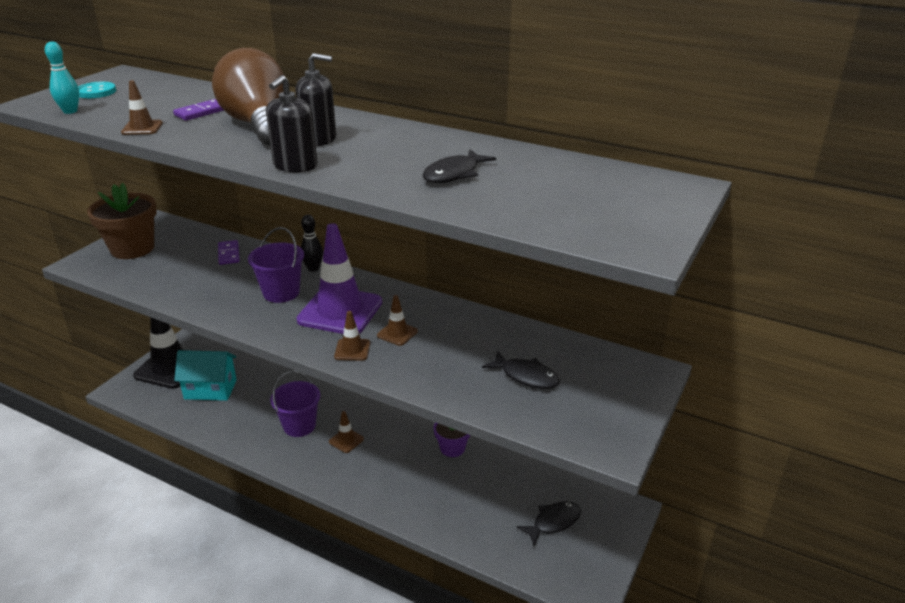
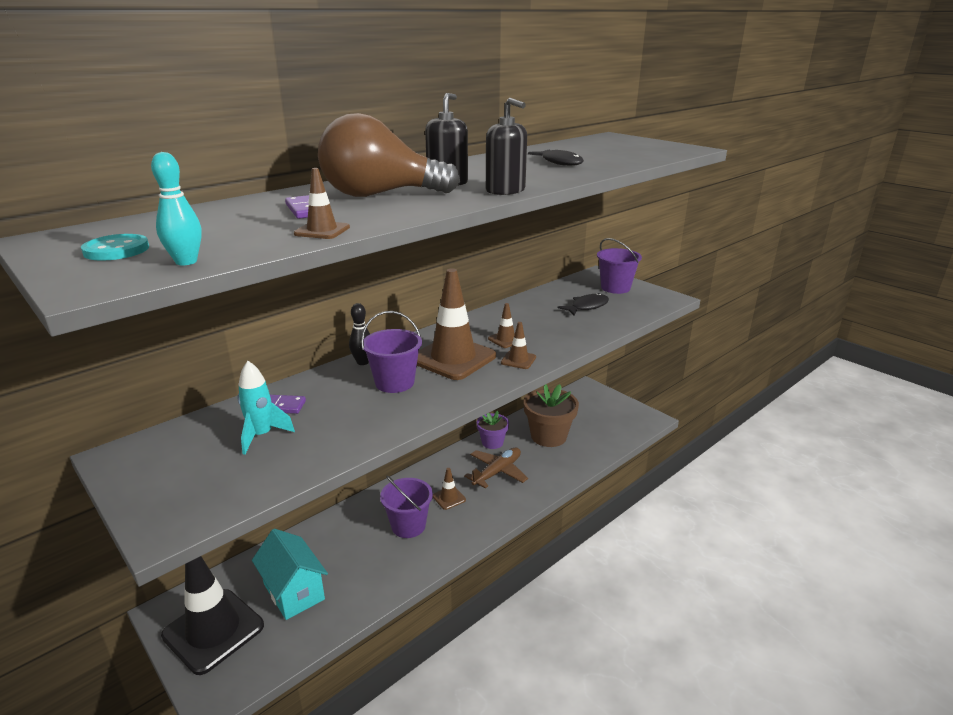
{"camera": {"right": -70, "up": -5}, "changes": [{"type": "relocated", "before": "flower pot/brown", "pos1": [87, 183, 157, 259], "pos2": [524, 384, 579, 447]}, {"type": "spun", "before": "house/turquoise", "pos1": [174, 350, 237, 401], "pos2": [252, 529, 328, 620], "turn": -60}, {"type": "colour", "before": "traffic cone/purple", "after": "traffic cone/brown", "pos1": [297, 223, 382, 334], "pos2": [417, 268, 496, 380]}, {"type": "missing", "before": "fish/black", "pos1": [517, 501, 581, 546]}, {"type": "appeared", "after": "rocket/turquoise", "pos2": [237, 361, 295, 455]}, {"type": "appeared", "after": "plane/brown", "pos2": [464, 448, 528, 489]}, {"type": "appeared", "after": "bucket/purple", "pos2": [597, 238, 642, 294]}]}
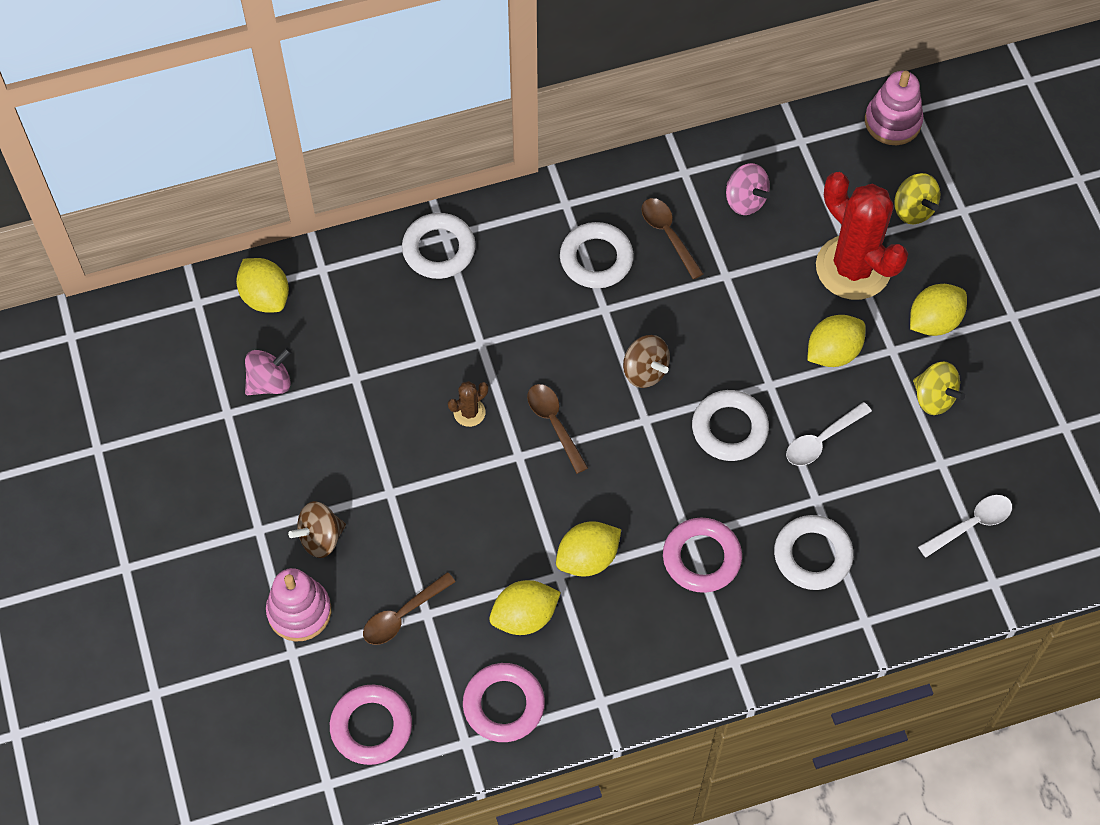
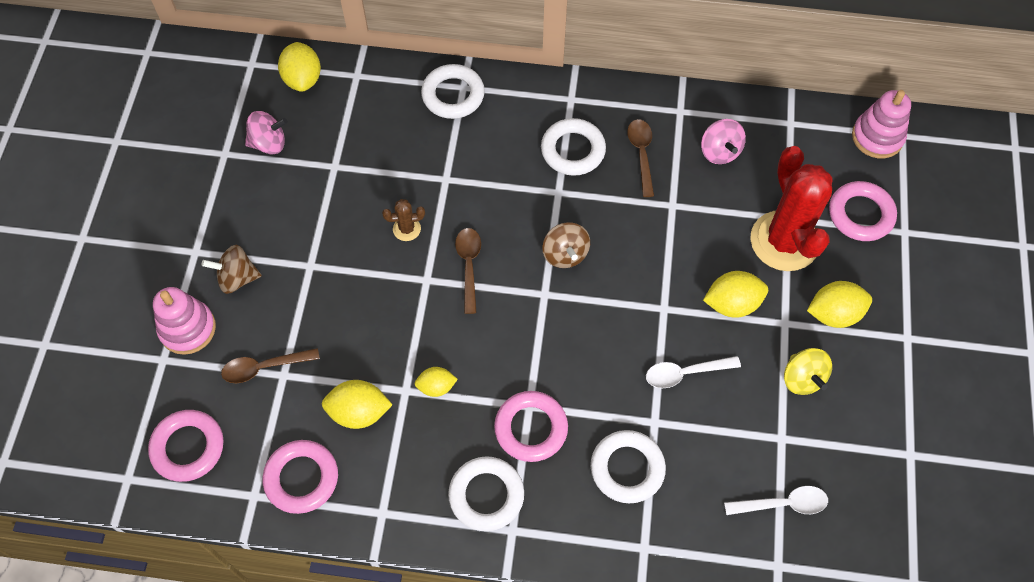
{"camera": {"right": 25, "up": 0}, "changes": [{"type": "size", "before": "lemon/yellow", "pos1": [556, 521, 621, 577], "pos2": [415, 367, 458, 397], "scale": 0.62}, {"type": "relocated", "before": "ring/white", "pos1": [692, 390, 769, 461], "pos2": [448, 456, 524, 531]}, {"type": "exchanged", "before": "spinning top/yellow", "after": "ring/pink", "pos1": [894, 173, 940, 224], "pos2": [829, 181, 897, 241]}]}
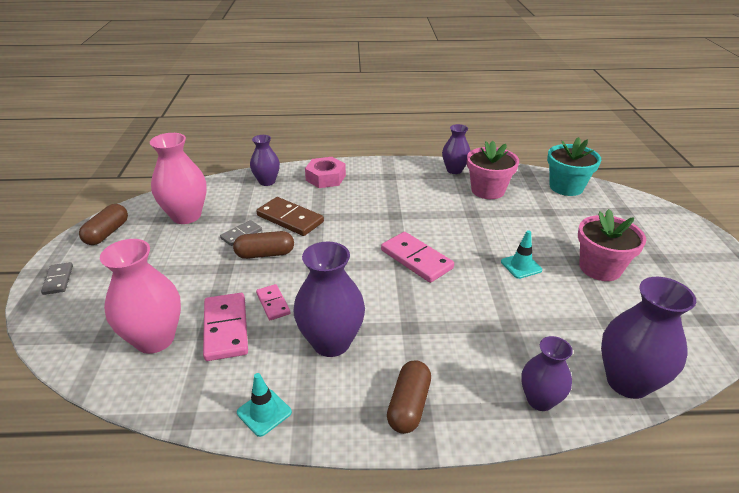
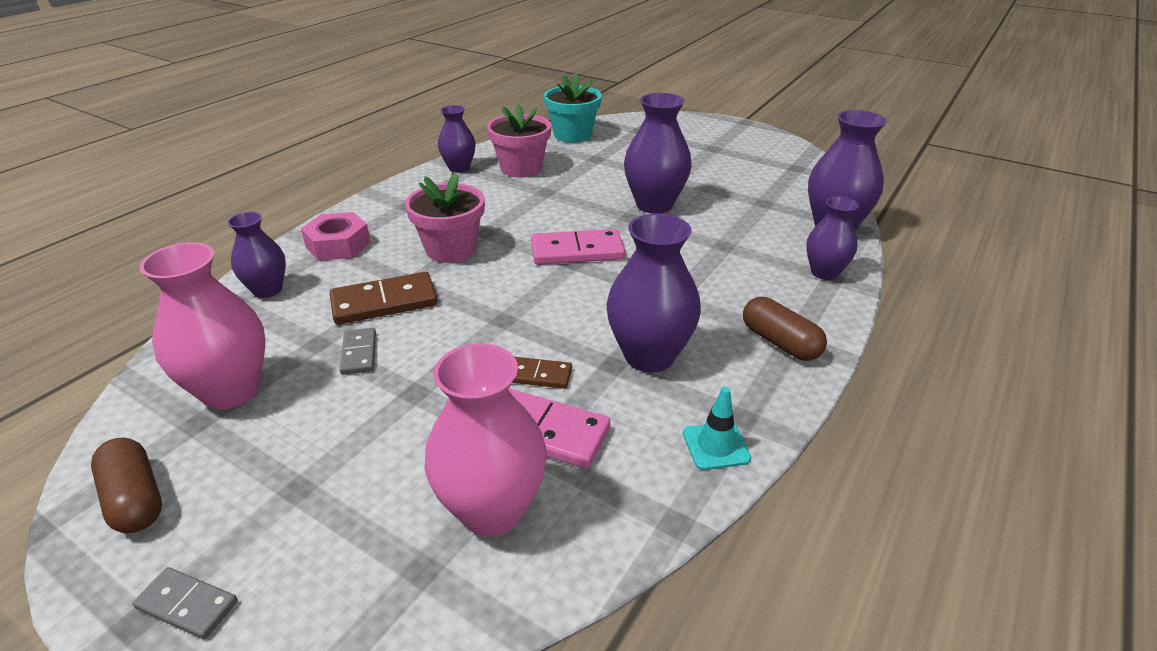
{"camera": {"right": -55, "up": 0}, "changes": [{"type": "missing", "before": "capsule/brown", "pos1": [233, 231, 294, 259]}, {"type": "colour", "before": "domino/pink", "after": "domino/brown", "pos1": [256, 284, 291, 320], "pos2": [512, 357, 572, 389]}, {"type": "exchanged", "before": "traffic cone/turquoise", "after": "vase/purple", "pos1": [501, 230, 542, 279], "pos2": [624, 93, 692, 214]}, {"type": "relocated", "before": "flower pot/pink", "pos1": [578, 209, 646, 281], "pos2": [405, 173, 485, 263]}]}
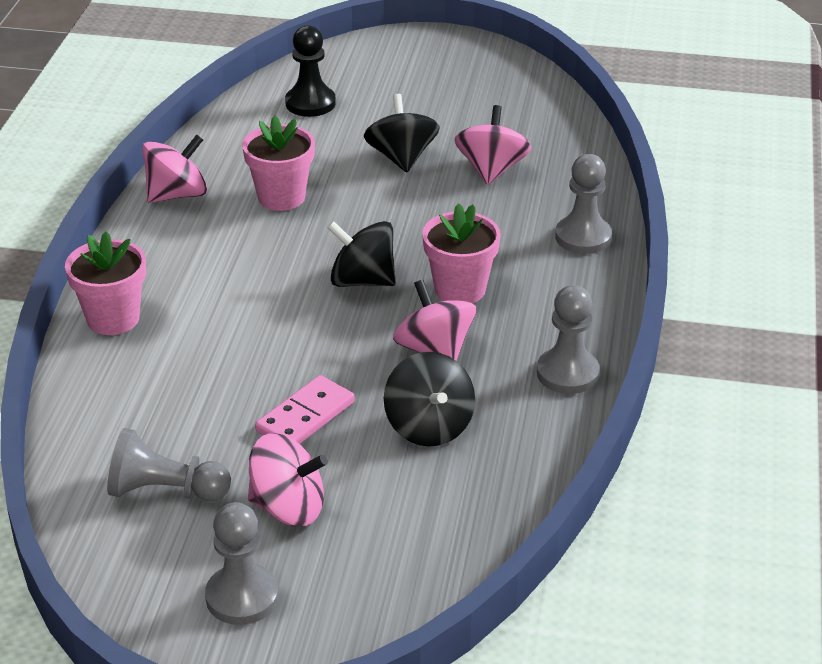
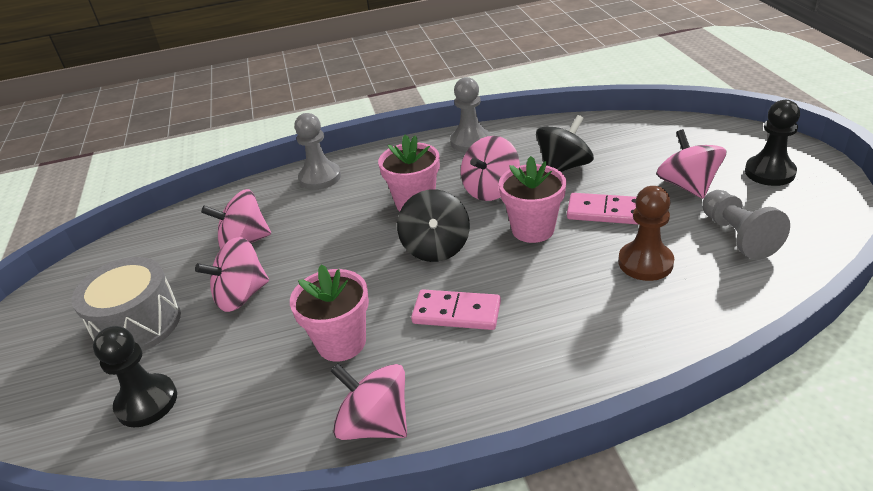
{"camera": {"right": -110, "up": 0}, "changes": [{"type": "relocated", "before": "flower pot/pink", "pos1": [65, 232, 146, 335], "pos2": [499, 156, 566, 243]}, {"type": "colour", "before": "pawn/grey", "after": "pawn/black", "pos1": [205, 502, 279, 625], "pos2": [745, 100, 800, 186]}, {"type": "colour", "before": "spinning top/black", "after": "spinning top/pink", "pos1": [364, 94, 440, 172], "pos2": [195, 237, 269, 312]}, {"type": "appeared", "after": "drum/grey", "pos2": [72, 257, 181, 352]}, {"type": "appeared", "after": "domino/pink", "pos2": [411, 289, 501, 330]}, {"type": "appeared", "after": "pawn/brown", "pos2": [618, 186, 674, 281]}]}
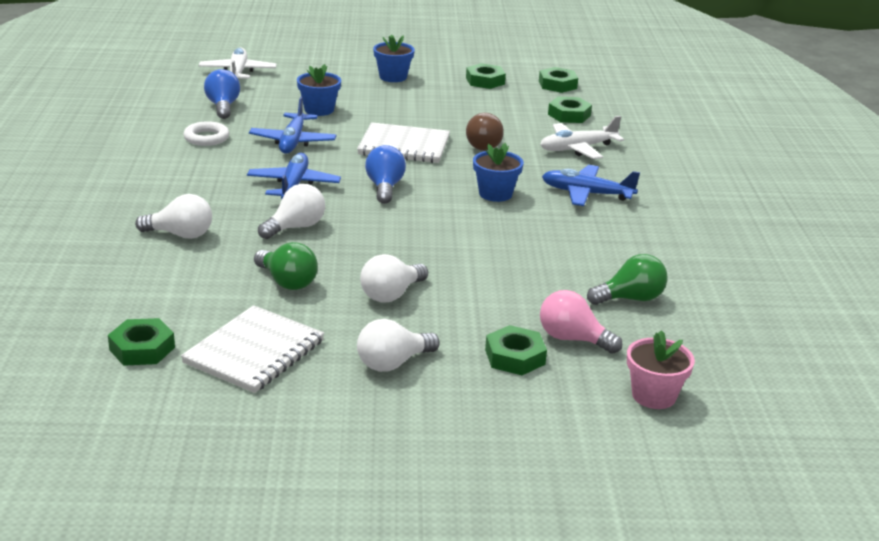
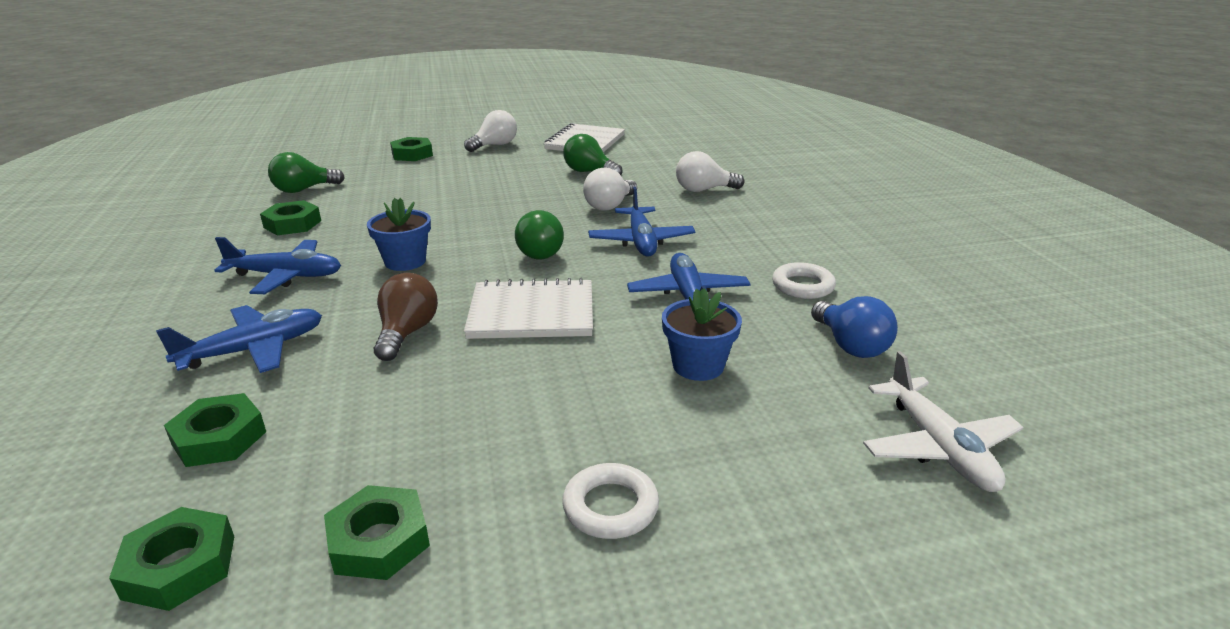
{"camera": {"right": 170, "up": 0}, "changes": [{"type": "relocated", "before": "nut/green", "pos1": [108, 318, 175, 366], "pos2": [260, 200, 321, 235]}, {"type": "missing", "before": "light bulb/white", "pos1": [360, 254, 428, 303]}, {"type": "colour", "before": "light bulb/blue", "after": "light bulb/green", "pos1": [365, 145, 406, 204], "pos2": [515, 210, 564, 259]}, {"type": "exchanged", "before": "flower pot/blue", "after": "ring/white", "pos1": [373, 35, 415, 82], "pos2": [562, 463, 659, 539]}, {"type": "colour", "before": "plane/white", "after": "plane/blue", "pos1": [540, 116, 624, 159], "pos2": [156, 305, 322, 373]}, {"type": "missing", "before": "light bulb/pink", "pos1": [540, 290, 622, 354]}, {"type": "missing", "before": "flower pot/pink", "pos1": [627, 330, 695, 409]}]}
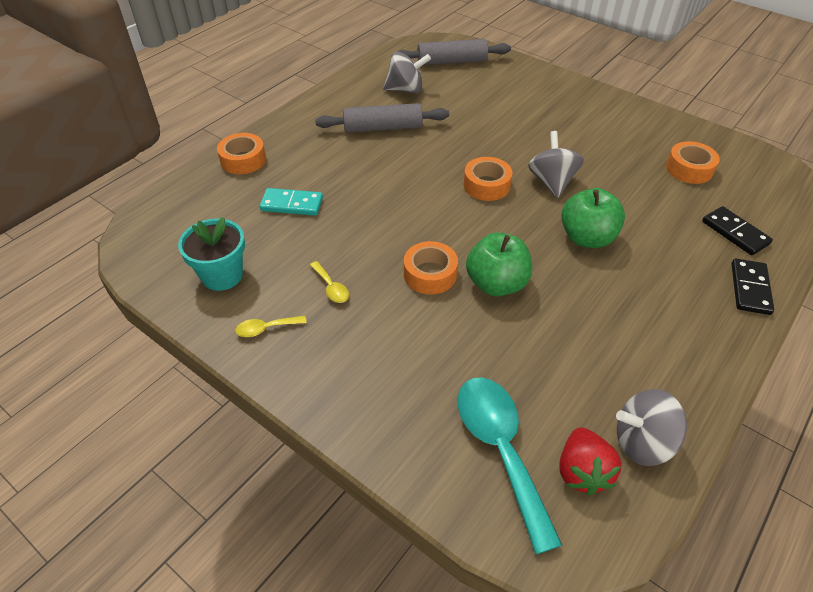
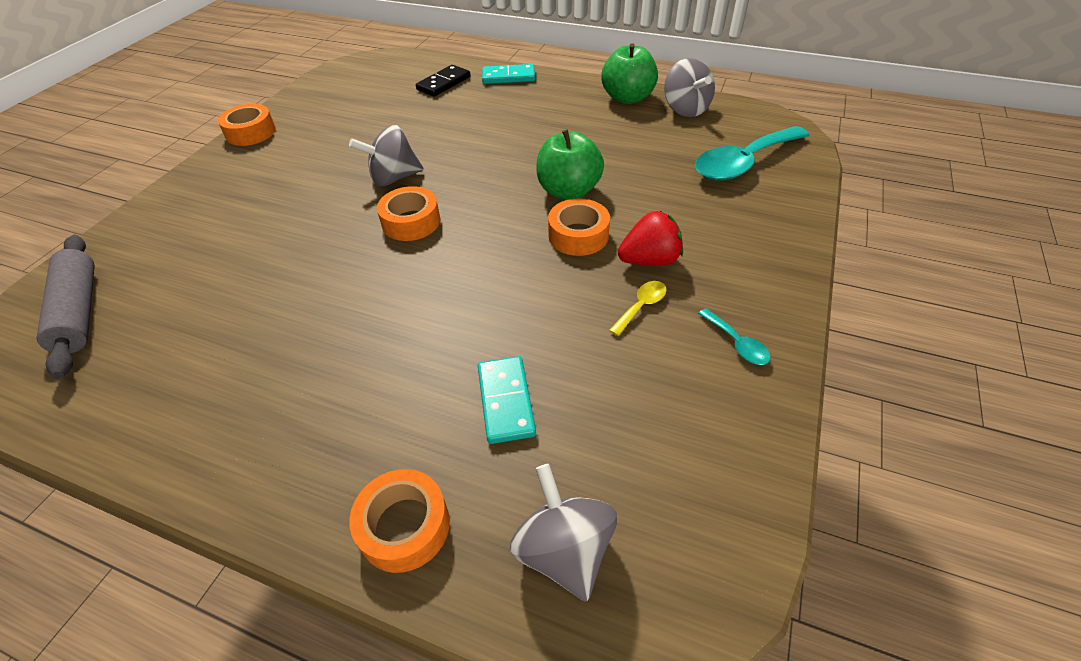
{"camera": {"right": -105, "up": 0}, "changes": [{"type": "missing", "before": "flower pot/turquoise", "pos1": [178, 217, 245, 291]}, {"type": "colour", "before": "spoon/yellow", "after": "spoon/turquoise", "pos1": [235, 316, 307, 337], "pos2": [698, 308, 771, 365]}, {"type": "missing", "before": "rolling pin/grey", "pos1": [315, 103, 449, 133]}, {"type": "relocated", "before": "spinning top/grey", "pos1": [383, 52, 431, 94], "pos2": [510, 464, 617, 602]}, {"type": "relocated", "before": "strawberry/red", "pos1": [559, 427, 621, 495], "pos2": [618, 211, 683, 266]}, {"type": "relocated", "before": "apple/green", "pos1": [561, 188, 625, 248], "pos2": [602, 43, 658, 104]}, {"type": "relocated", "before": "tape/orange", "pos1": [666, 141, 720, 184], "pos2": [218, 104, 276, 146]}, {"type": "colour", "before": "domino/black", "after": "domino/turquoise", "pos1": [731, 258, 774, 315], "pos2": [482, 64, 535, 84]}]}
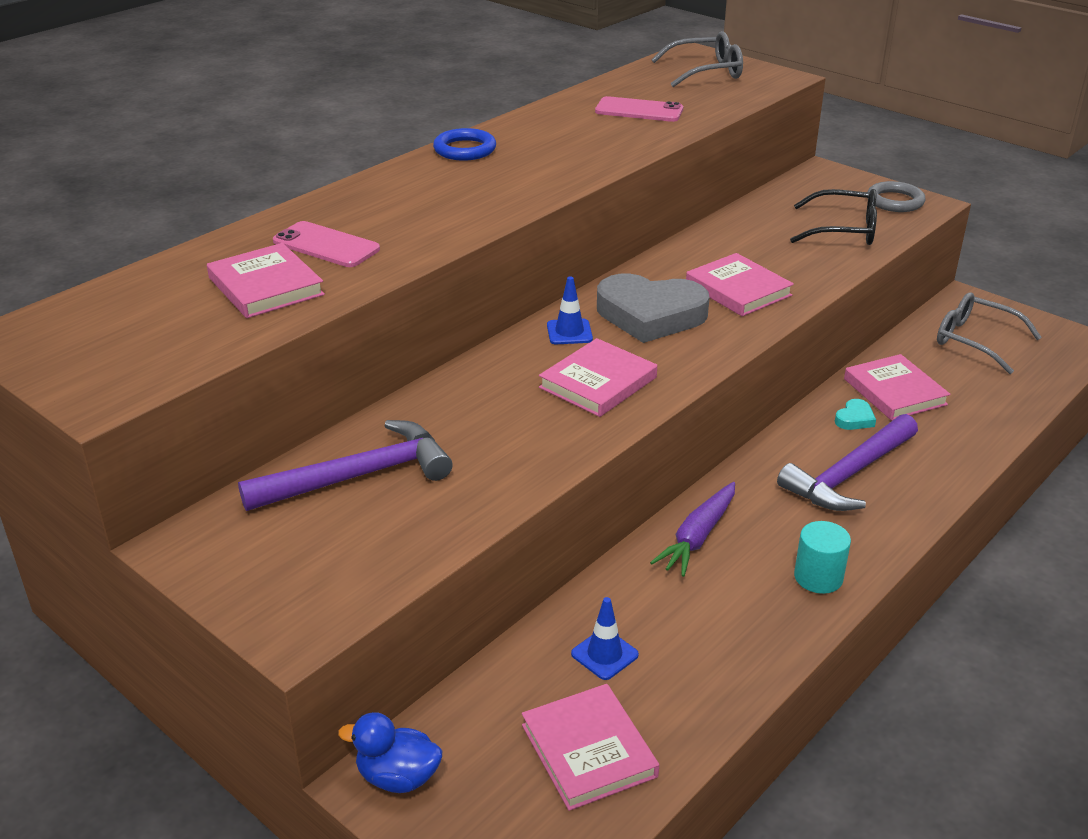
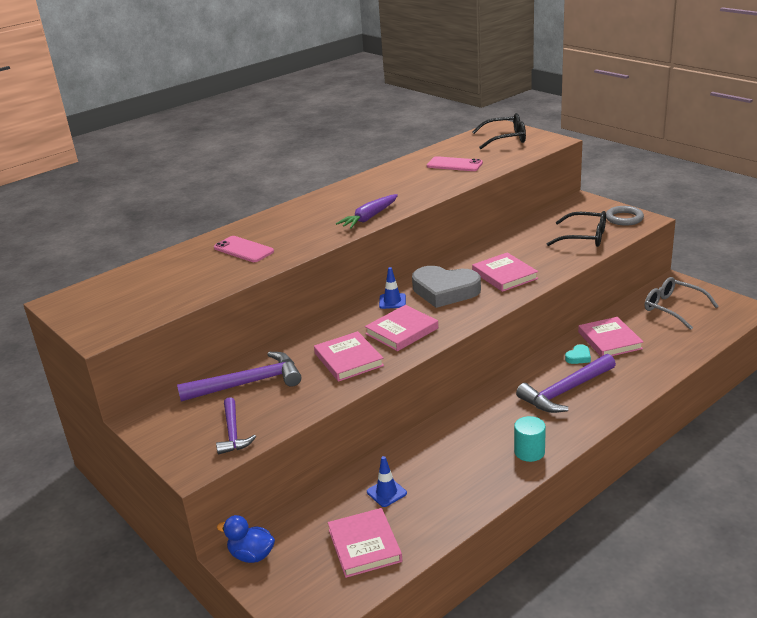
{"camera": {"right": 10, "up": -5}, "changes": [{"type": "relocated", "before": "book/pink", "pos1": [207, 243, 325, 318], "pos2": [314, 331, 384, 382]}, {"type": "missing", "before": "ring/blue", "pos1": [433, 128, 496, 161]}, {"type": "relocated", "before": "carrot/purple", "pos1": [650, 482, 735, 577], "pos2": [336, 194, 398, 229]}, {"type": "colour", "before": "glasses/grey", "after": "glasses/black", "pos1": [651, 31, 743, 87], "pos2": [473, 113, 526, 149]}, {"type": "appeared", "after": "hammer/purple", "pos2": [216, 397, 256, 454]}]}
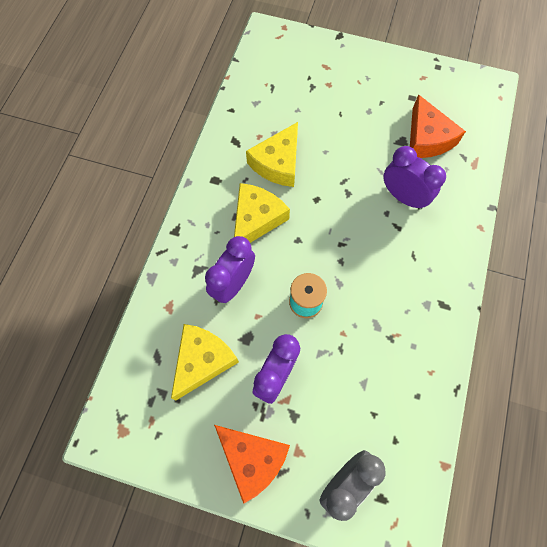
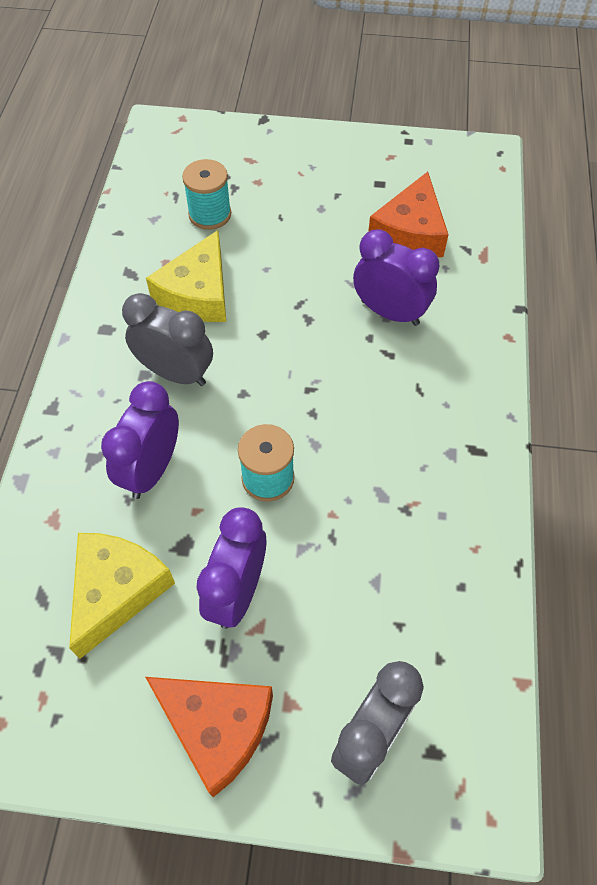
{"camera": {"right": -10, "up": -10}, "changes": [{"type": "exchanged", "before": "cheese/yellow", "after": "clock/grey", "pos1": [234, 183, 290, 243], "pos2": [122, 293, 213, 386]}, {"type": "spun", "before": "cheese/orange", "pos1": [410, 94, 466, 158], "pos2": [368, 172, 449, 257], "turn": 45}, {"type": "appeared", "after": "spool/turquoise", "pos2": [182, 159, 231, 230]}]}
